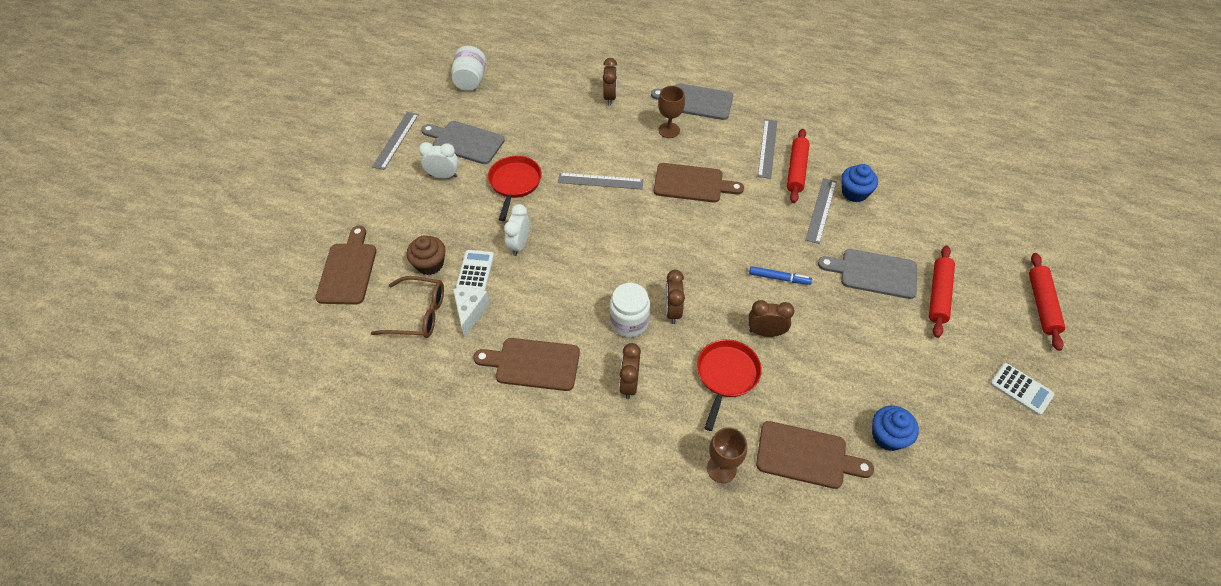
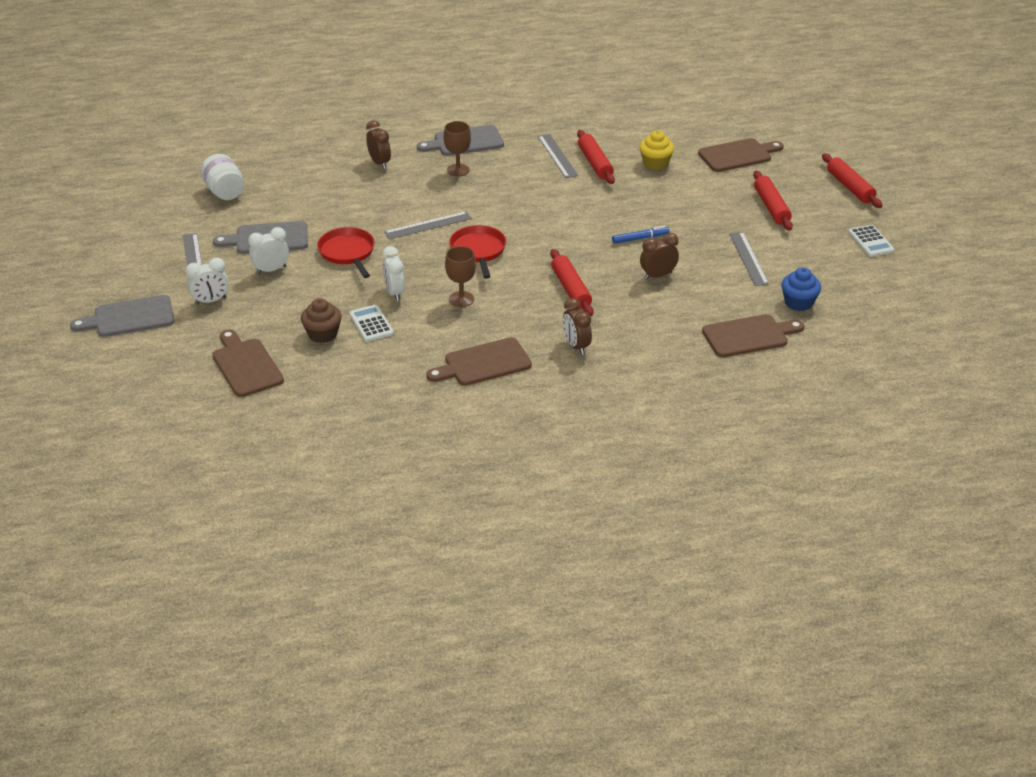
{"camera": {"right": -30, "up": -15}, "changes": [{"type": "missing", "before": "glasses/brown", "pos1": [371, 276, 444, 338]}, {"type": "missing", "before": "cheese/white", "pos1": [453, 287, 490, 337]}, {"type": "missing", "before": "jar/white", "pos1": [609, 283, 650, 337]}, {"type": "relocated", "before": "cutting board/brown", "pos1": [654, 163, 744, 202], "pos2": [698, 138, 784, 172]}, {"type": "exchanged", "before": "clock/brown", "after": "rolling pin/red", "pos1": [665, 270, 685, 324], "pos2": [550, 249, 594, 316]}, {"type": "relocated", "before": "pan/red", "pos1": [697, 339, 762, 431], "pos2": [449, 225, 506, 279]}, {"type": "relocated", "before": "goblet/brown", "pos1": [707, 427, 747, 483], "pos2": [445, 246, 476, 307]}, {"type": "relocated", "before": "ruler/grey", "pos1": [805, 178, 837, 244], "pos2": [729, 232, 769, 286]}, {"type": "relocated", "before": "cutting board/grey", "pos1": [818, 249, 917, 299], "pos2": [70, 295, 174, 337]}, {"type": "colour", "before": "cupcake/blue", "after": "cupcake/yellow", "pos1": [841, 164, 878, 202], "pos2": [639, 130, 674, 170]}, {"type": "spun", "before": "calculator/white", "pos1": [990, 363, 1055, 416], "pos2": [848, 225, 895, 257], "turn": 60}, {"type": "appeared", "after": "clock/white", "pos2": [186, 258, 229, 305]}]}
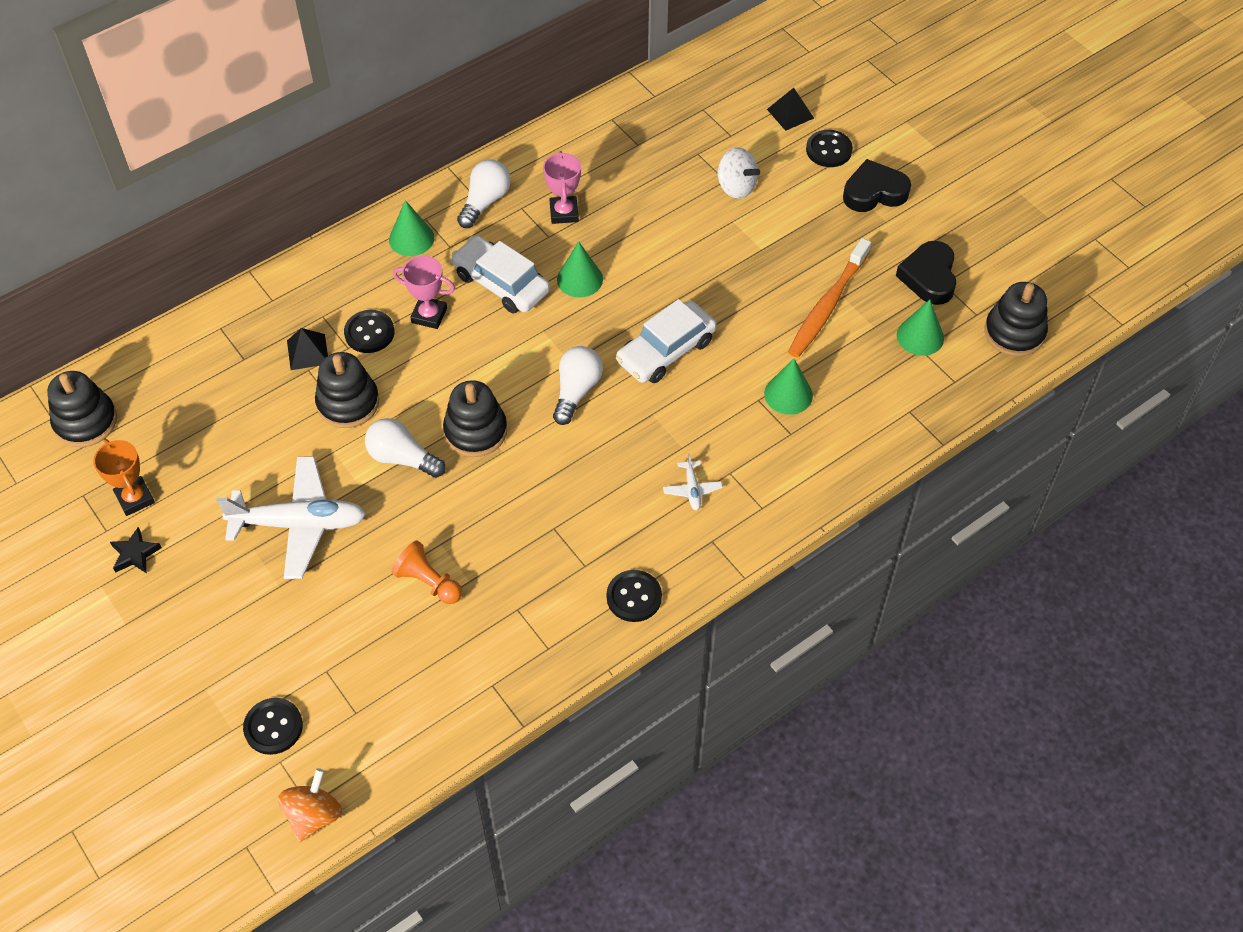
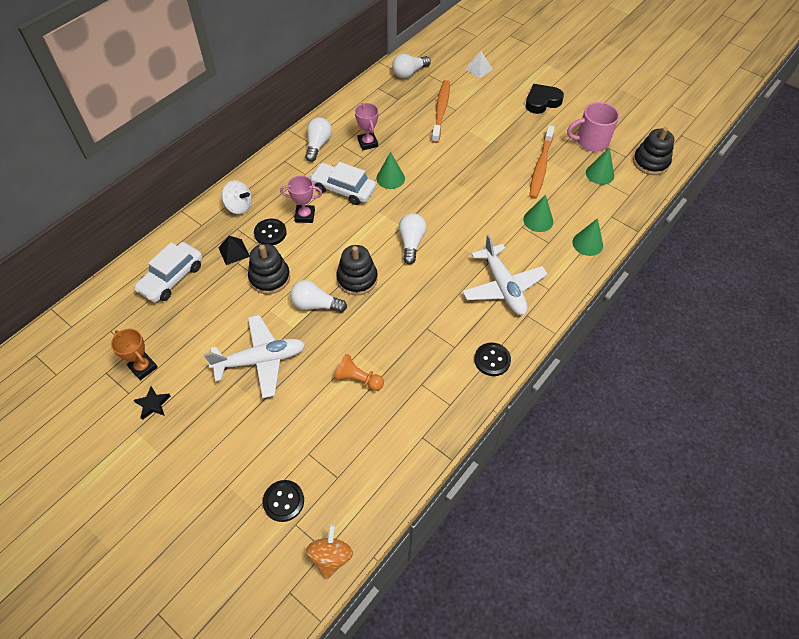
{"camera": {"right": -15, "up": 0}, "changes": [{"type": "missing", "before": "stacking toy/black", "pos1": [47, 371, 117, 447]}, {"type": "relocated", "before": "cone/green", "pos1": [389, 200, 434, 256], "pos2": [572, 218, 603, 256]}, {"type": "relocated", "before": "car/white", "pos1": [616, 299, 717, 383], "pos2": [134, 242, 203, 303]}, {"type": "size", "before": "plane/white", "pos1": [663, 453, 723, 510], "pos2": [462, 234, 548, 315], "scale": 2.35}, {"type": "relocated", "before": "spinning top/white", "pos1": [717, 147, 760, 199], "pos2": [222, 180, 252, 214]}, {"type": "colour", "before": "pyramid/black", "after": "pyramid/white", "pos1": [767, 88, 814, 131], "pos2": [465, 51, 493, 78]}, {"type": "missing", "before": "button/black", "pos1": [806, 130, 853, 167]}, {"type": "exchanged", "before": "heart/black", "after": "mug/pink", "pos1": [896, 241, 957, 305], "pos2": [567, 102, 619, 152]}, {"type": "appeared", "after": "light bulb/white", "pos2": [392, 54, 431, 79]}, {"type": "appeared", "after": "toothbrush/orange", "pos2": [432, 80, 450, 143]}]}
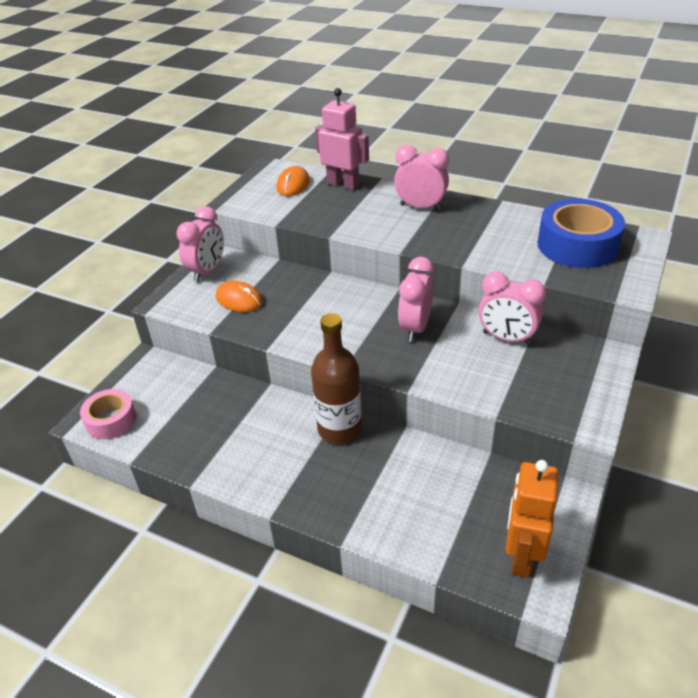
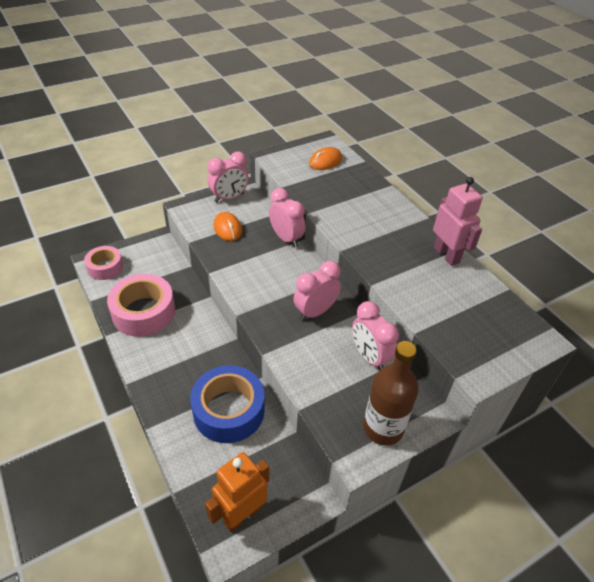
{"camera": {"right": 30, "up": 5}, "changes": [{"type": "relocated", "before": "bottle/brown", "pos1": [311, 313, 362, 444], "pos2": [363, 341, 419, 446]}, {"type": "relocated", "before": "robot/pink", "pos1": [315, 88, 369, 190], "pos2": [433, 177, 483, 266]}, {"type": "relocated", "before": "clock/pink", "pos1": [394, 145, 449, 210], "pos2": [269, 188, 306, 248]}, {"type": "relocated", "before": "tape/blue", "pos1": [537, 199, 625, 268], "pos2": [190, 365, 265, 443]}, {"type": "appeared", "after": "tape/pink", "pos2": [107, 274, 175, 337]}]}
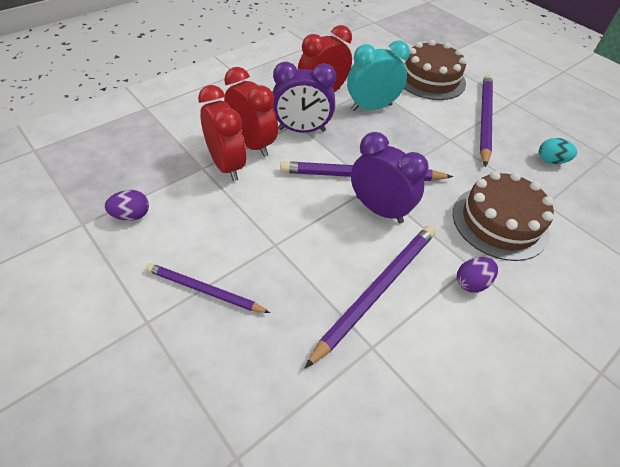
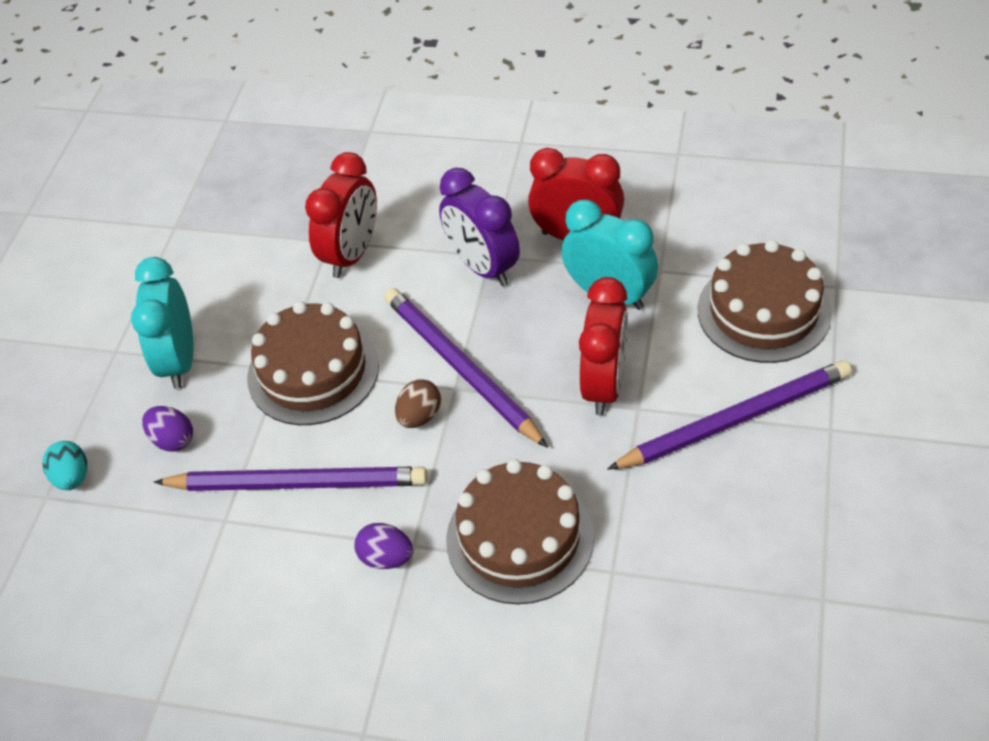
{"camera": {"right": 60, "up": 0}, "changes": [{"type": "relocated", "before": "egg/purple", "pos1": [105, 190, 149, 221], "pos2": [142, 406, 193, 452]}, {"type": "exchanged", "before": "pencil/purple", "after": "clock/turquoise", "pos1": [146, 263, 270, 313], "pos2": [131, 257, 194, 389]}, {"type": "relocated", "before": "clock/red", "pos1": [224, 67, 278, 157], "pos2": [579, 277, 628, 415]}, {"type": "exchanged", "before": "clock/purple", "after": "egg/brown", "pos1": [351, 132, 429, 224], "pos2": [395, 379, 441, 428]}, {"type": "relocated", "before": "egg/turquoise", "pos1": [539, 138, 577, 164], "pos2": [42, 441, 87, 490]}, {"type": "appeared", "after": "cake/brown", "pos2": [247, 301, 379, 425]}]}
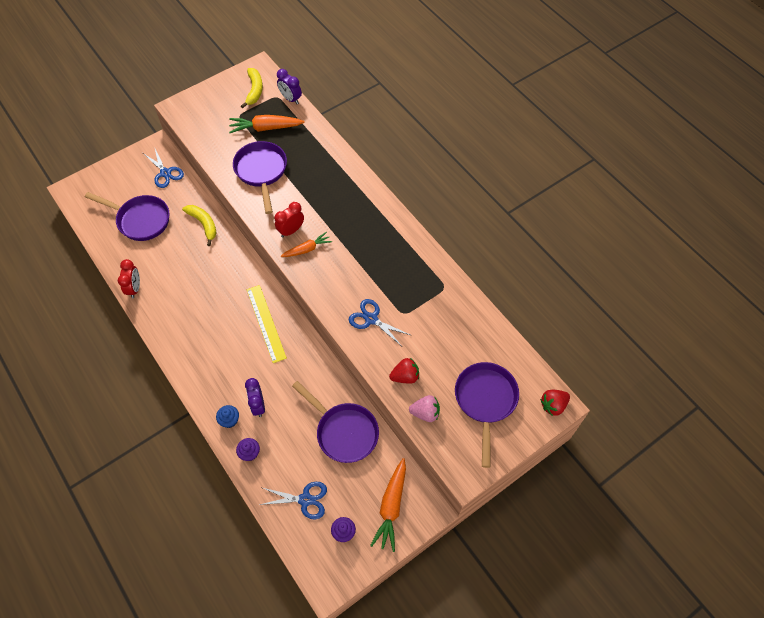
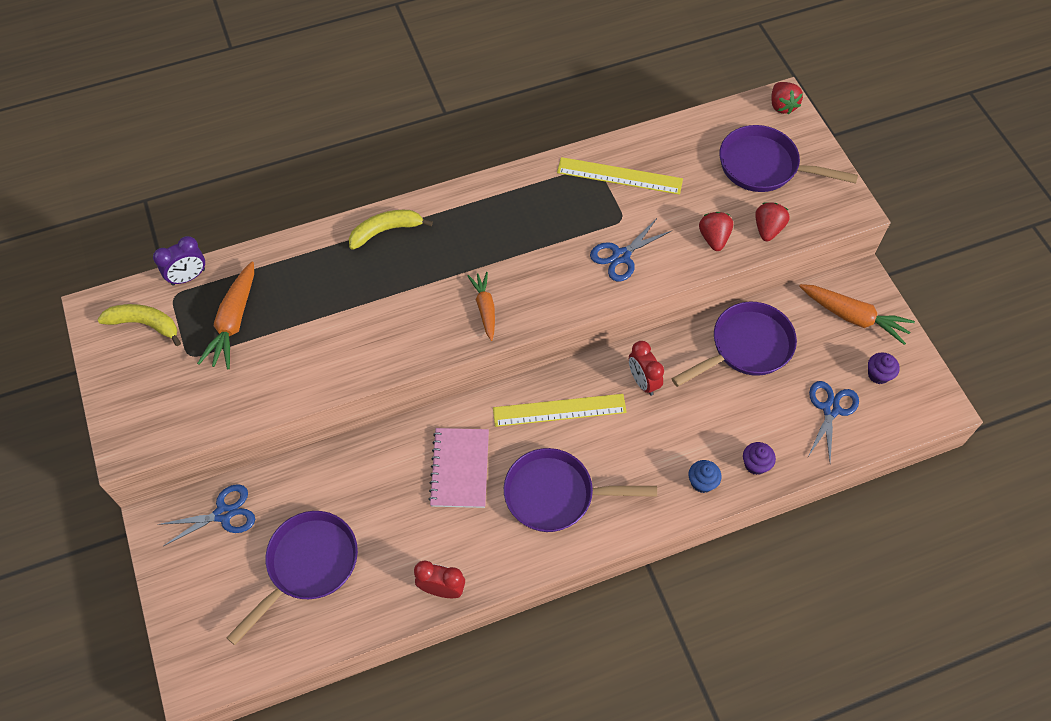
{"camera": {"right": -75, "up": 0}, "changes": [{"type": "relocated", "before": "banana/yellow", "pos1": [182, 205, 217, 246], "pos2": [349, 210, 433, 250]}, {"type": "relocated", "before": "pan/purple", "pos1": [233, 141, 287, 214], "pos2": [504, 448, 657, 532]}, {"type": "missing", "before": "clock/purple", "pos1": [245, 378, 265, 417]}, {"type": "relocated", "before": "clock/red", "pos1": [274, 202, 304, 238], "pos2": [629, 341, 664, 396]}, {"type": "colour", "before": "strawberry/pink", "after": "strawberry/red", "pos1": [409, 395, 440, 422], "pos2": [755, 202, 789, 241]}, {"type": "appeared", "after": "notebook/pink", "pos2": [428, 428, 489, 508]}, {"type": "appeared", "after": "ruler/yellow", "pos2": [557, 157, 683, 195]}]}
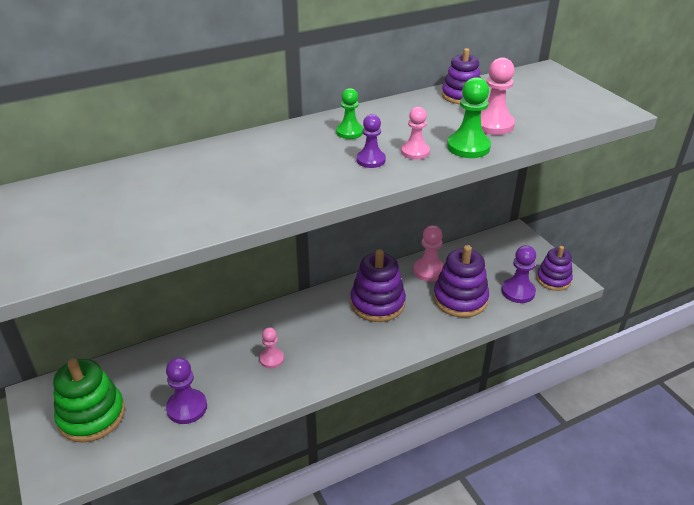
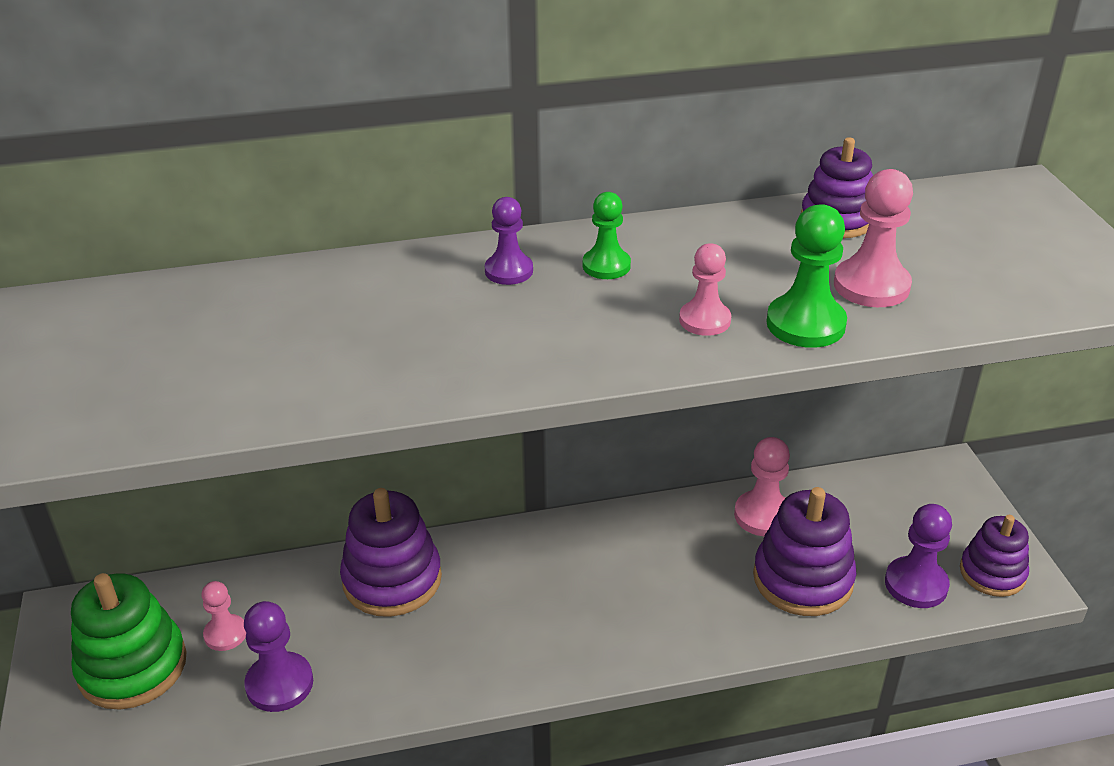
{"camera": {"right": 15, "up": 0}, "changes": [{"type": "relocated", "before": "pawn/pink", "pos1": [259, 327, 284, 369], "pos2": [201, 581, 246, 651]}, {"type": "relocated", "before": "stacking toy/purple", "pos1": [350, 249, 406, 322], "pos2": [340, 488, 442, 617]}, {"type": "relocated", "before": "pawn/purple", "pos1": [357, 114, 386, 168], "pos2": [485, 197, 533, 285]}]}
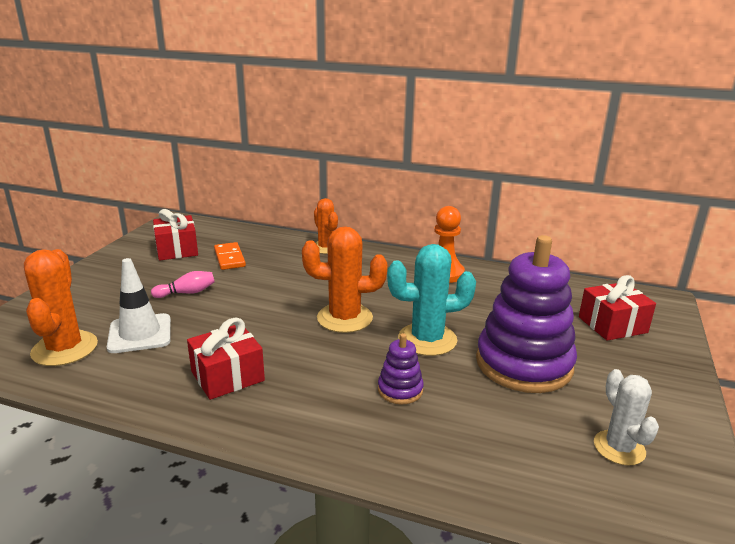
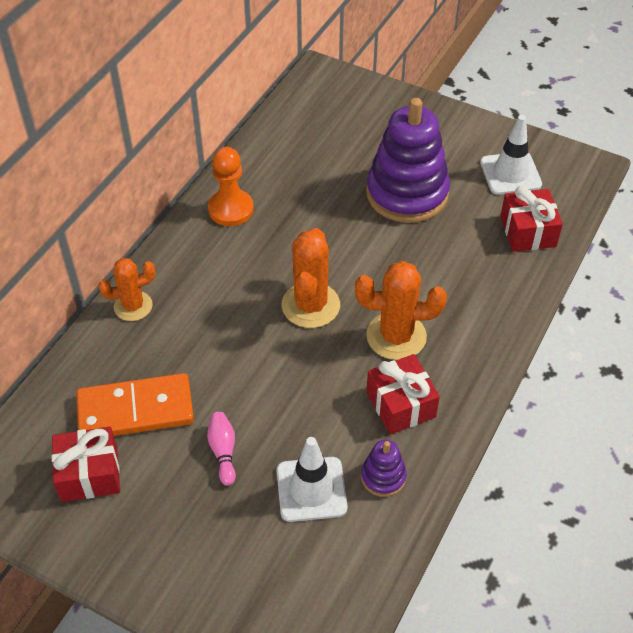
{"camera": {"right": -80, "up": 25}, "changes": [{"type": "relocated", "before": "cactus/orange", "pos1": [24, 249, 98, 366], "pos2": [355, 261, 447, 360]}, {"type": "size", "before": "domino/orange", "pos1": [214, 242, 246, 270], "pos2": [76, 373, 194, 436], "scale": 1.7}, {"type": "relocated", "before": "stacking toy/purple", "pos1": [378, 333, 424, 405], "pos2": [361, 440, 407, 497]}, {"type": "missing", "before": "cactus/turquoise", "pos1": [387, 244, 476, 356]}, {"type": "relocated", "before": "gift/red", "pos1": [579, 275, 656, 341], "pos2": [500, 186, 563, 252]}, {"type": "exchanged", "before": "cactus/white", "after": "traffic cone/white", "pos1": [594, 369, 659, 466], "pos2": [480, 115, 542, 195]}]}
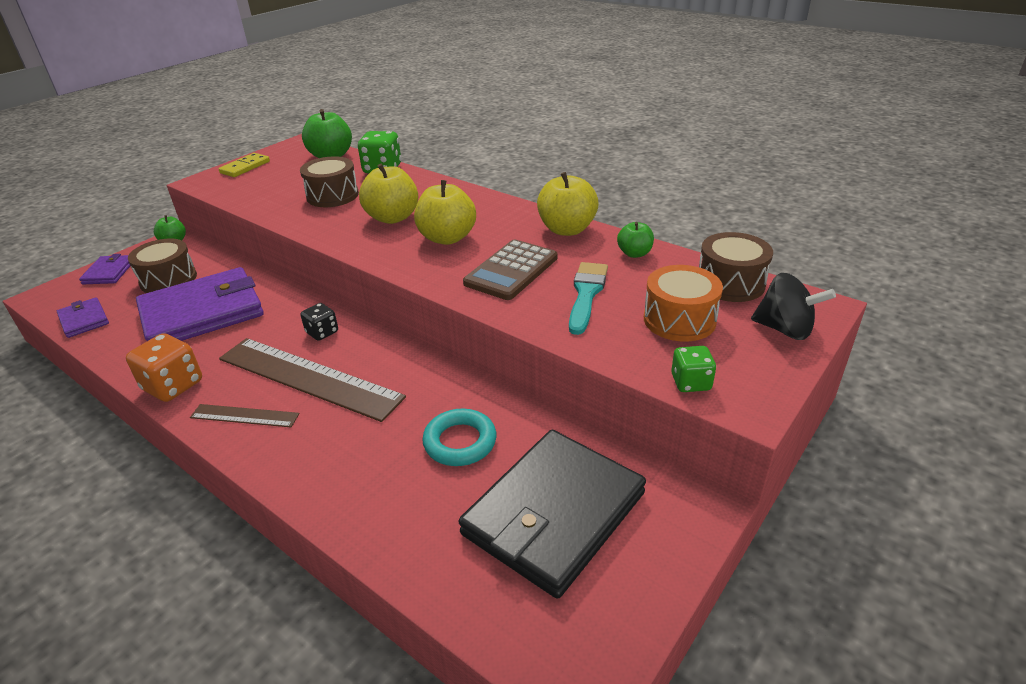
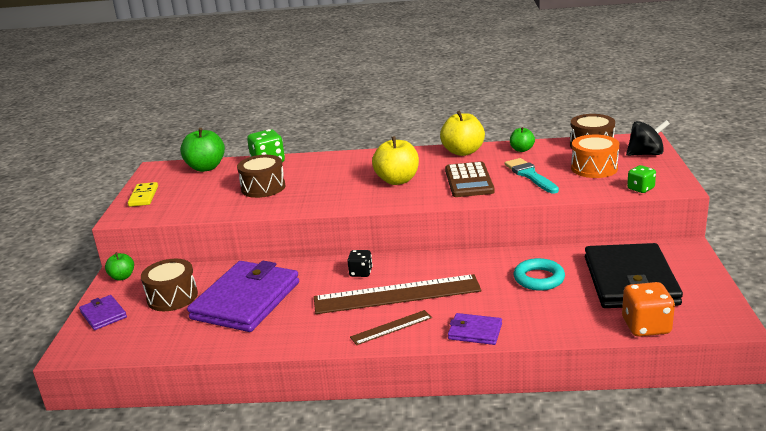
{"camera": {"right": -35, "up": -10}, "changes": [{"type": "relocated", "before": "wallet/purple", "pos1": [57, 297, 109, 338], "pos2": [448, 313, 502, 345]}, {"type": "relocated", "before": "dice/orange", "pos1": [126, 333, 202, 402], "pos2": [622, 282, 675, 336]}, {"type": "missing", "before": "apple/yellow", "pos1": [359, 164, 418, 224]}]}
